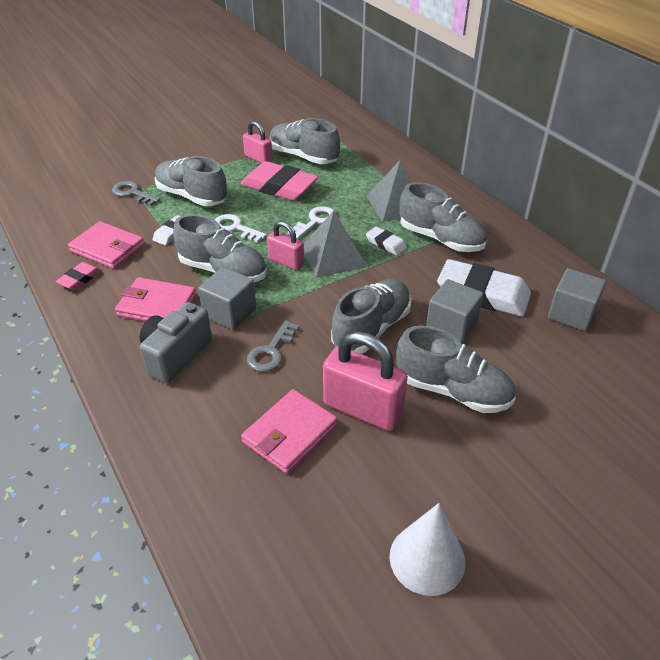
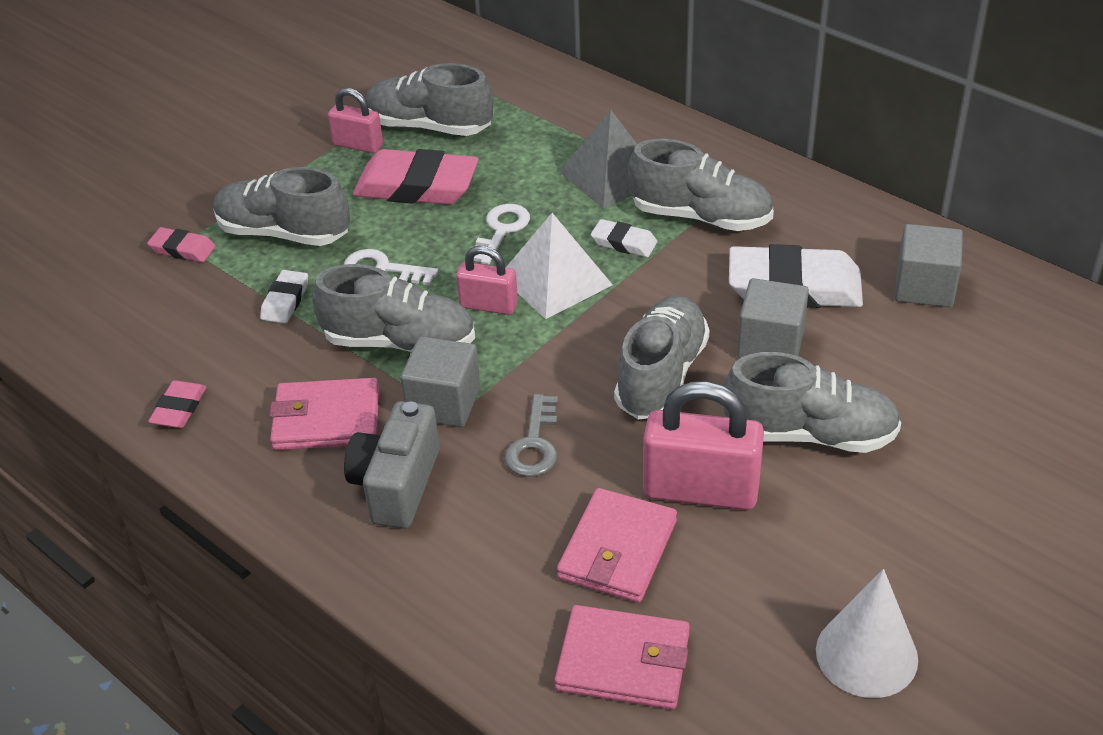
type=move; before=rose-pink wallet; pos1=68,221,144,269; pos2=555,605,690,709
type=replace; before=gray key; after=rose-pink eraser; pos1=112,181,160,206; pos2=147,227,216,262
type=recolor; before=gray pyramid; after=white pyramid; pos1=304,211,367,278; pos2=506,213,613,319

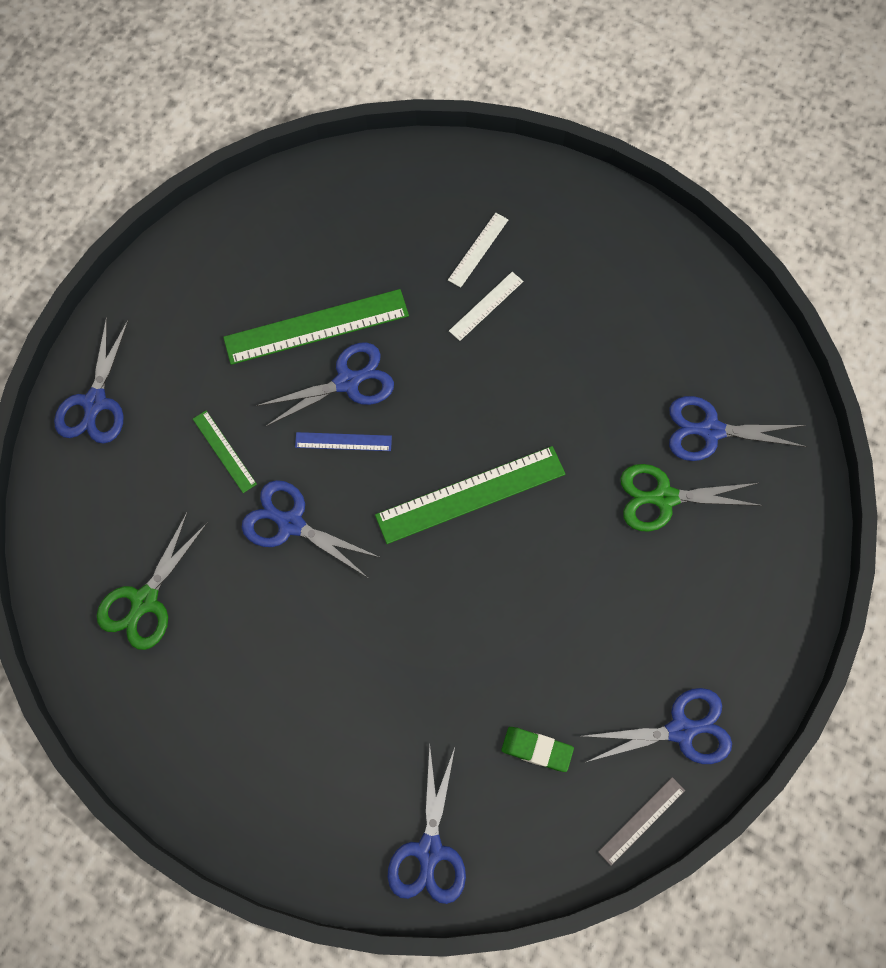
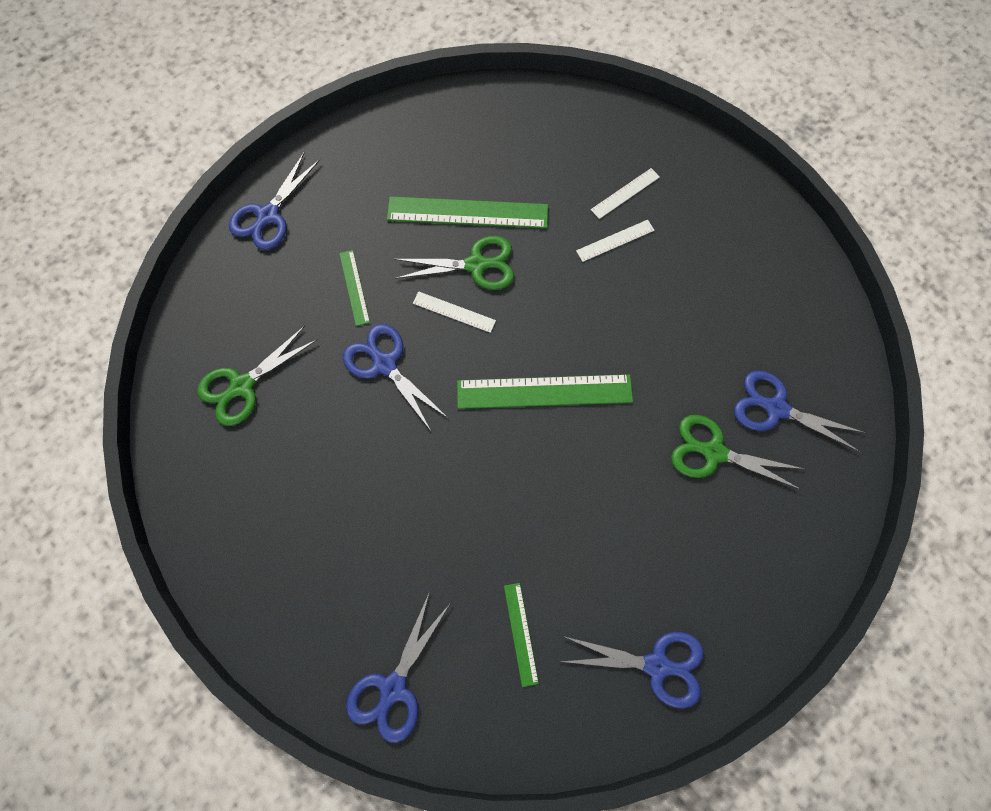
type=recolor; before=royal blue shears; after=emerald shears; pos1=256,342,394,427; pos2=394,236,514,290
type=recolor; before=royal blue straightedge; after=white straightedge; pos1=295,432,392,451; pos2=413,291,496,333
type=replace; before=emerald eraser; after=emerald straightedge; pos1=501,727,574,772; pos2=504,583,539,687
type=delete; before=gray straightedge; pos1=598,777,685,866

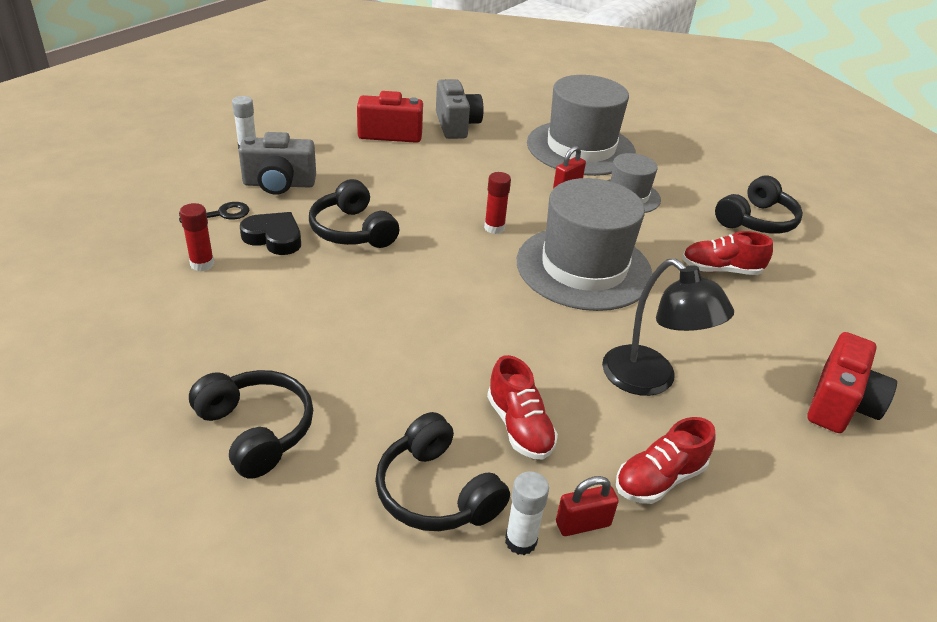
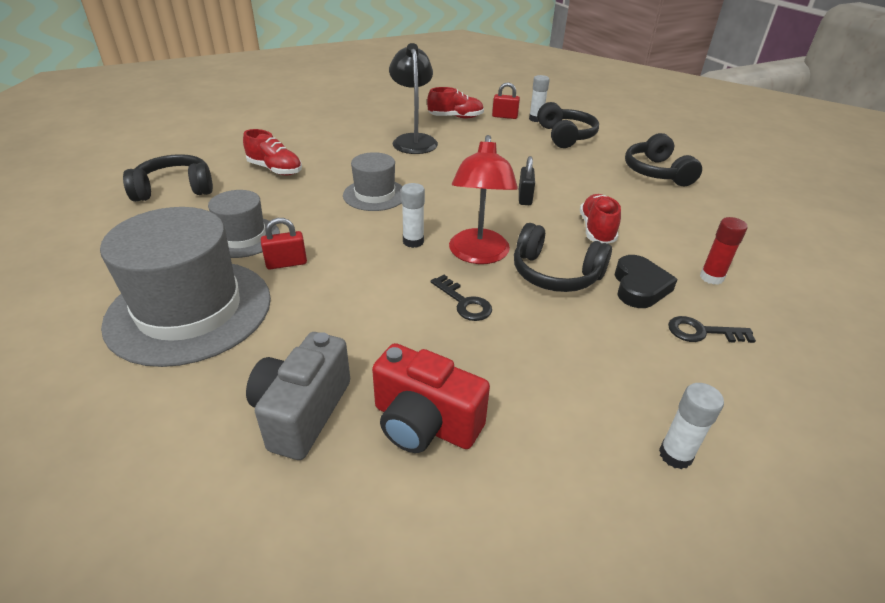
type=delete; before=gray camera; pos1=239,132,316,195
type=rotate; before=ebony heart shape; pos1=240,212,301,255; pos2=615,255,678,308; turn=-135
type=rotate; before=ebony headphones; pos1=309,179,399,248; pos2=514,223,612,292; turn=120
type=recolor; before=crimson glue; after=white glue; pos1=484,172,511,234; pos2=401,183,425,248
type=move; before=crimson sneaker; pos1=487,355,558,459; pos2=580,194,621,244
type=resize; before=gray hat; pos1=517,178,653,311; pos2=343,152,403,211; scale=0.55
type=delete; before=crimson camera; pos1=807,332,897,433
type=insert; after=ebony key; pos2=431,275,492,321
type=insert; after=crimson desk lamp; pos2=449,135,518,264
type=insert; after=ebony small lock; pos2=519,156,535,205

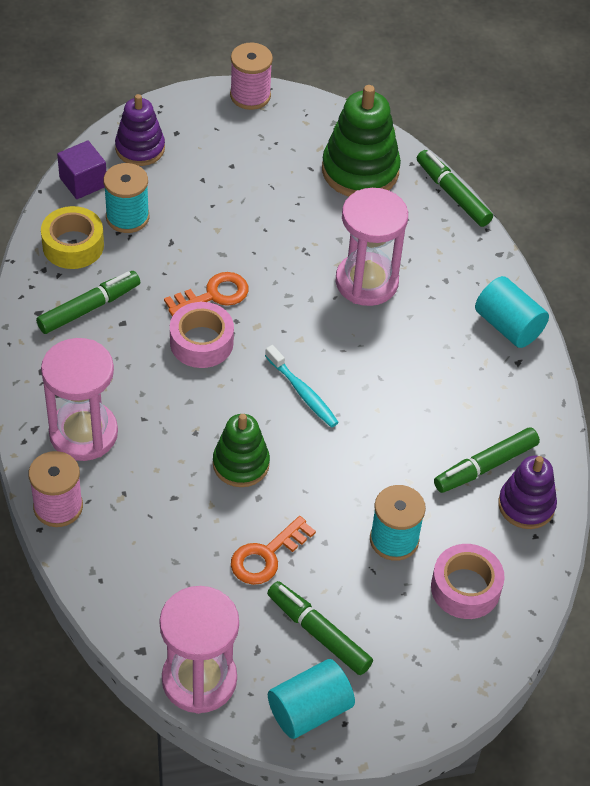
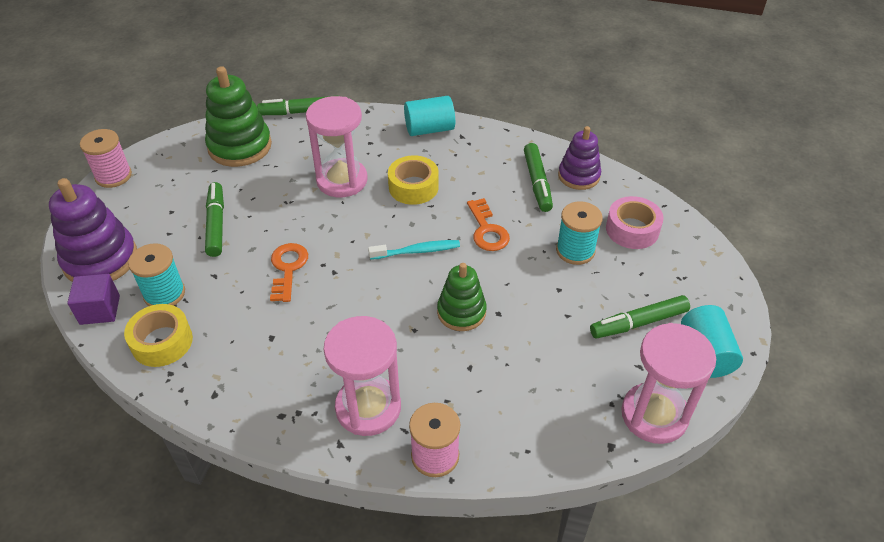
type=move; before=emerald marker pen; pos1=36,271,140,334; pos2=205,182,224,257
type=resize; before=purple stacking toy; pos1=115,94,165,166; pos2=49,178,137,282; scale=1.56
type=delete; before=rose-pink tape; pos1=170,302,234,368
type=move; before=bright orange key; pos1=231,516,316,585; pos2=467,198,510,251
type=insert; after=bright yellow tape; pos2=388,155,439,205

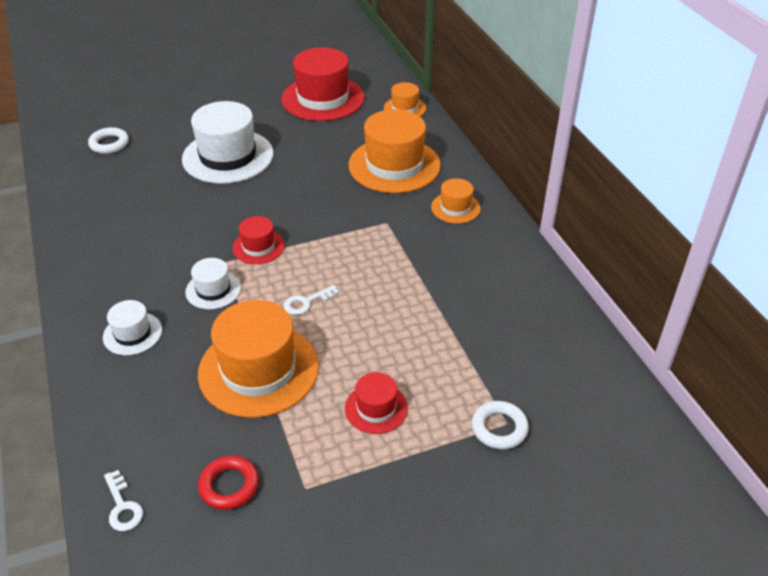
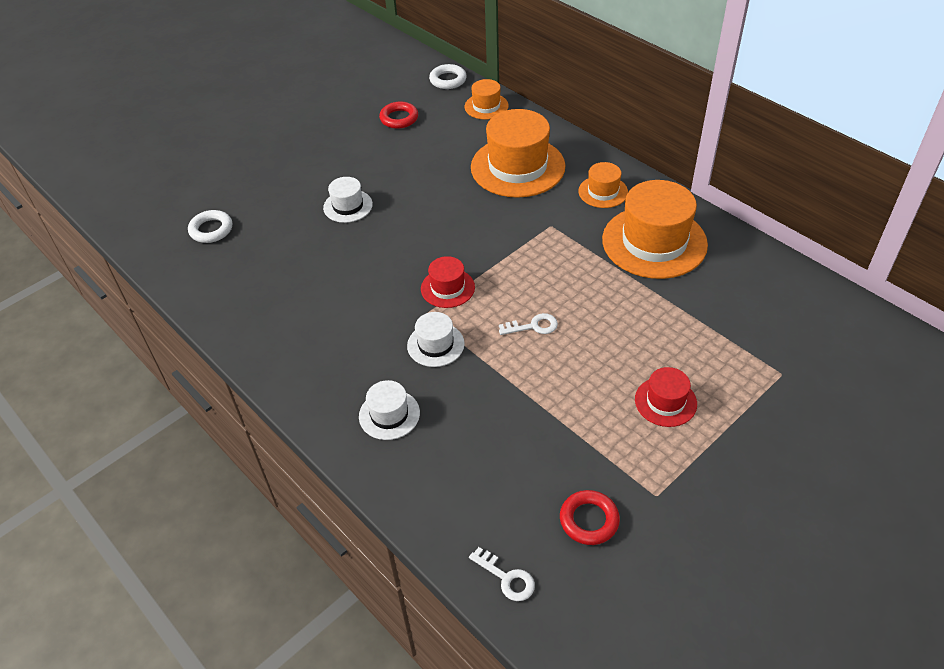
type=resize; before=white hat; pos1=182,101,274,184; pos2=323,177,373,223; scale=0.5
type=move; before=bright orange hat; pos1=198,300,319,418; pos2=602,180,708,279
type=replace; before=crimson hat; after=crimson torus; pos1=281,47,364,121; pos2=379,102,418,129
type=rotate; before=white key; pos1=284,285,339,315; pos2=499,313,558,335; turn=-135
type=move; before=white torus; pos1=472,401,529,449; pos2=429,64,467,89

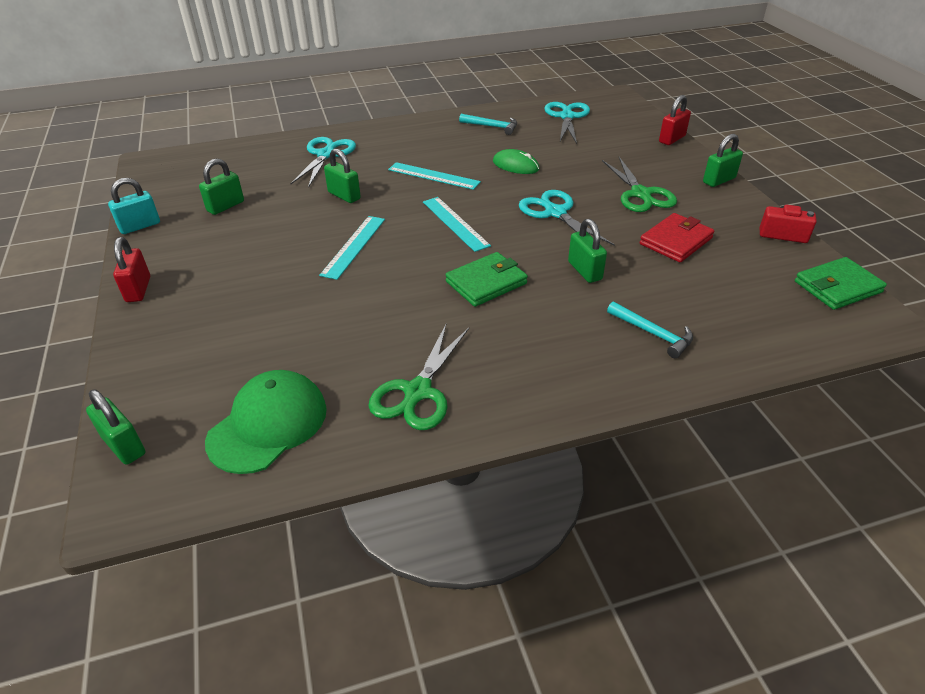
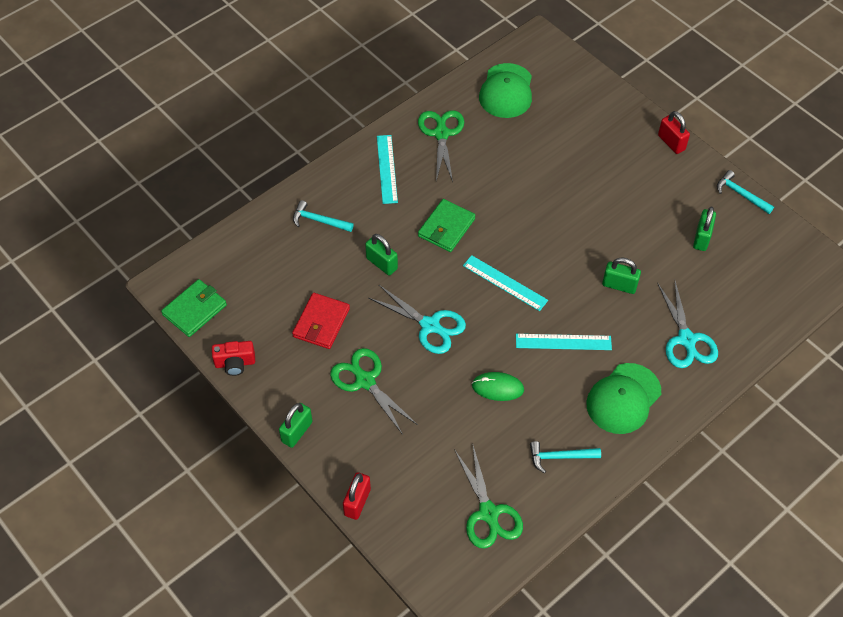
type=delete; before=emerald small lock; pos1=86,389,145,465
type=replace; before=aqua small lock; after=aqua hammer; pos1=108,178,160,234; pos2=717,170,774,214
type=move; before=aqua straightedge; pos1=319,216,385,280; pos2=377,135,398,204
type=recolor; before=aqua shears; after=emerald shears; pos1=544,102,590,144; pos2=454,446,523,549
type=insert; after=emerald cap; pos2=587,363,661,434

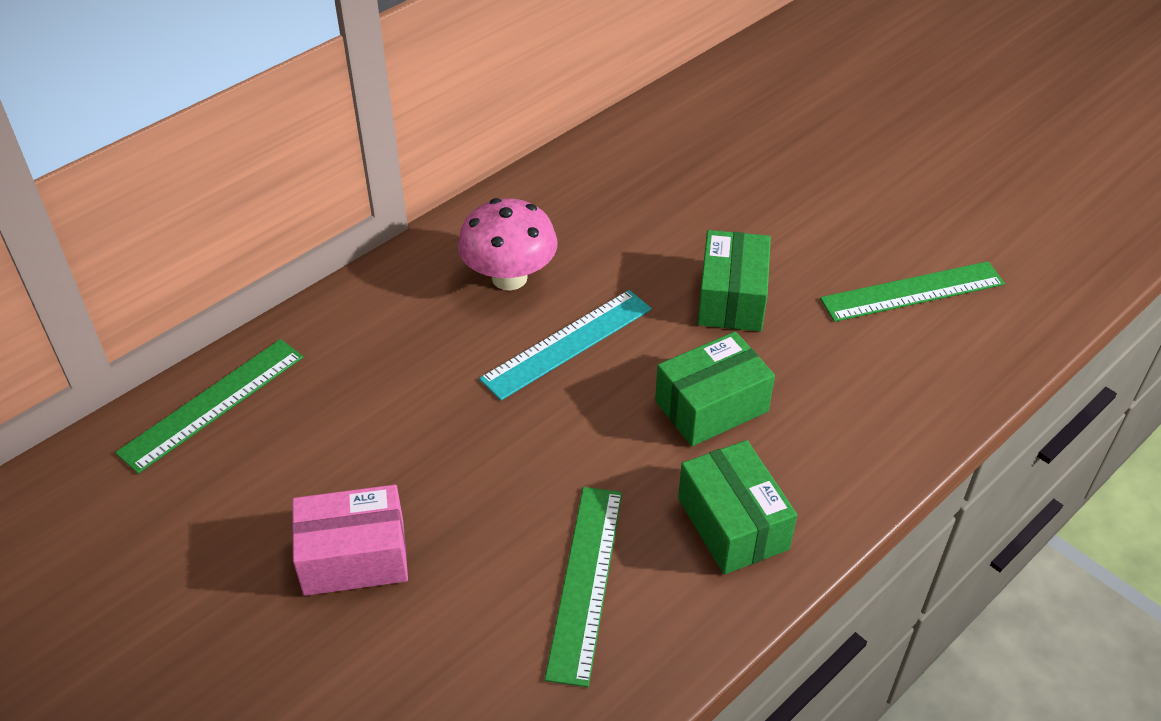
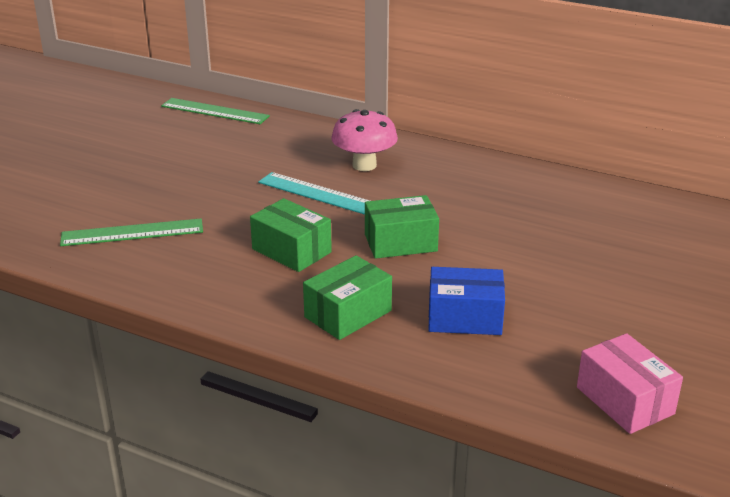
type=move; before=rose-pink parcel; pos1=292,485,408,596; pos2=577,333,683,434
type=move; before=emerald parcel; pos1=678,440,797,574; pos2=303,255,392,340
type=replace; before=emerald straightedge; after=royal blue parcel; pos1=820,261,1005,322; pos2=428,267,505,335

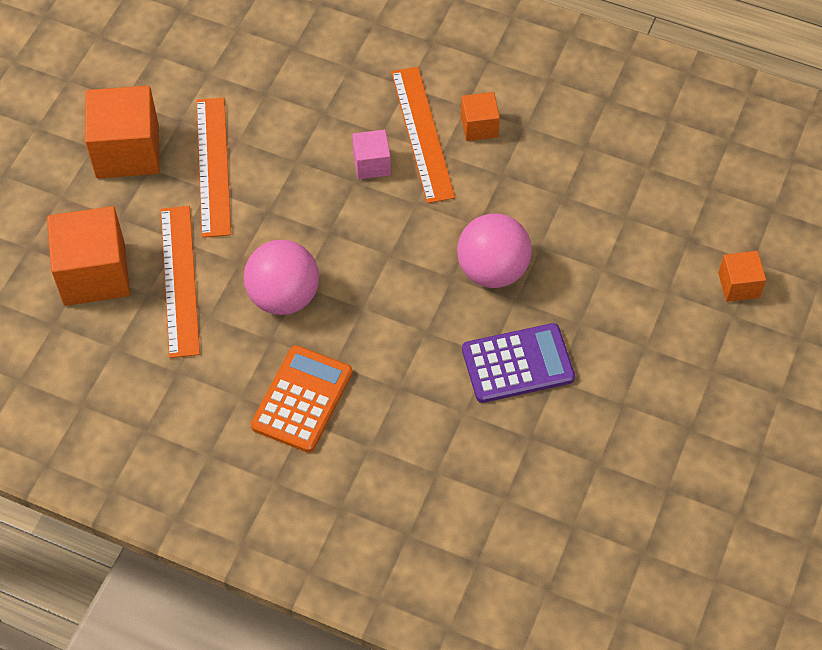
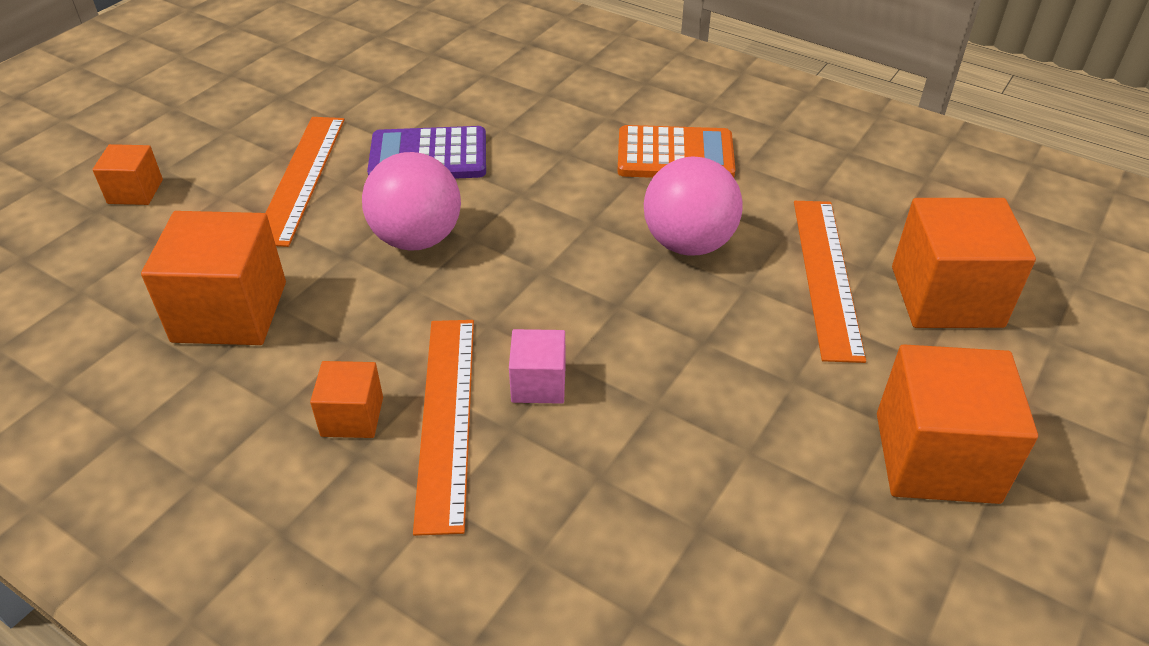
type=move; before=bright orange straightedge; pos1=196,98,231,238; pos2=266,117,345,247
type=rotate; before=bright orange calculator; pos1=251,345,353,453; pos2=617,125,736,178; turn=-120
type=insert; after=bright orange cube; pos2=141,211,286,345

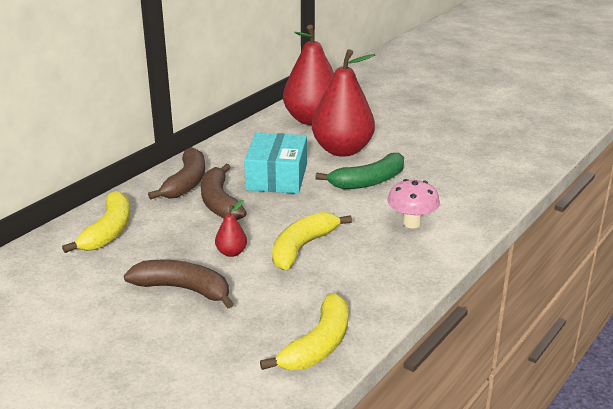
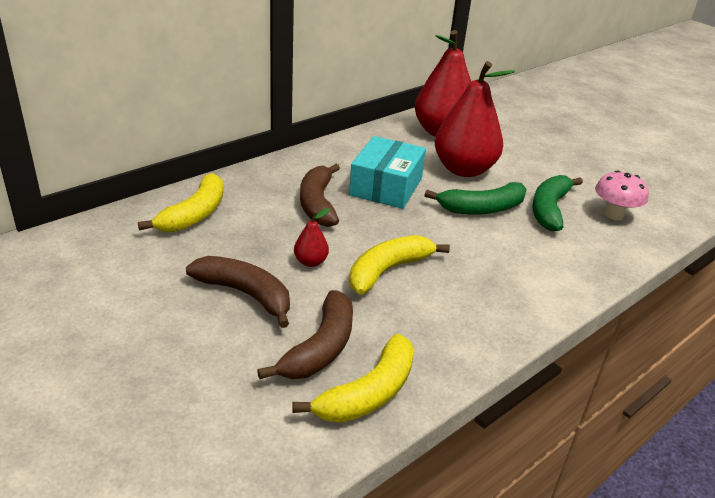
type=move; before=russet banana fruit; pos1=148,147,205,199; pos2=257,290,353,379
type=move; before=rose-pink mushroom; pos1=387,179,440,228; pos2=595,170,649,220
type=insert; after=emerald banana fruit; pos2=532,175,583,231

